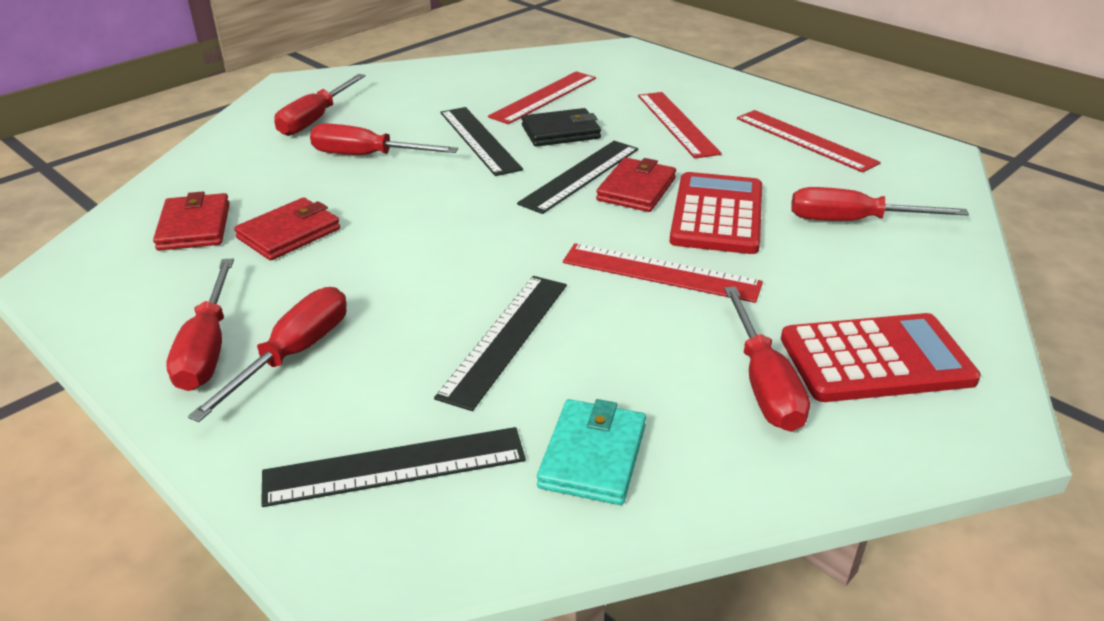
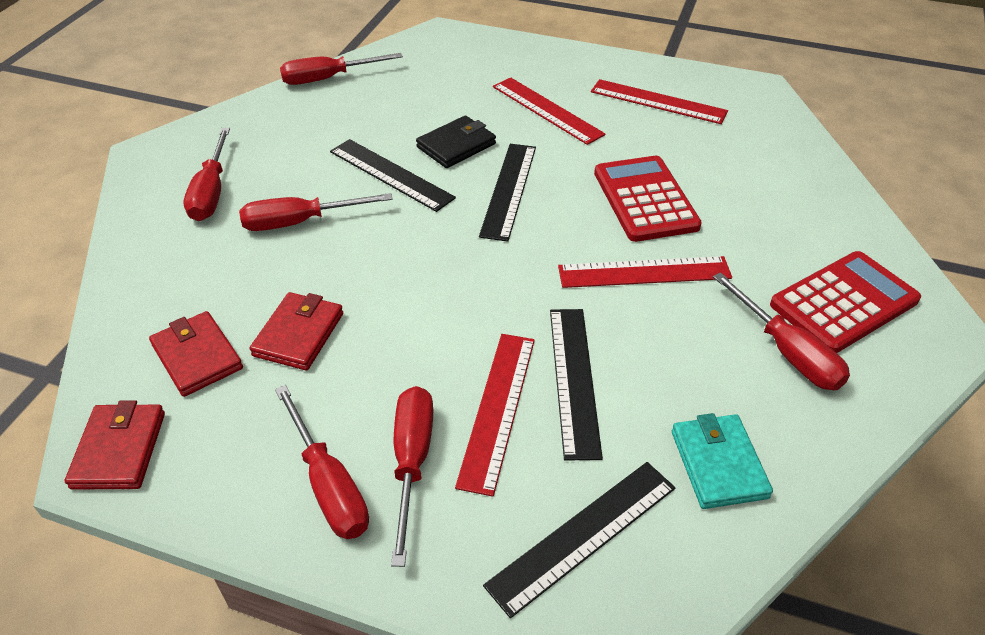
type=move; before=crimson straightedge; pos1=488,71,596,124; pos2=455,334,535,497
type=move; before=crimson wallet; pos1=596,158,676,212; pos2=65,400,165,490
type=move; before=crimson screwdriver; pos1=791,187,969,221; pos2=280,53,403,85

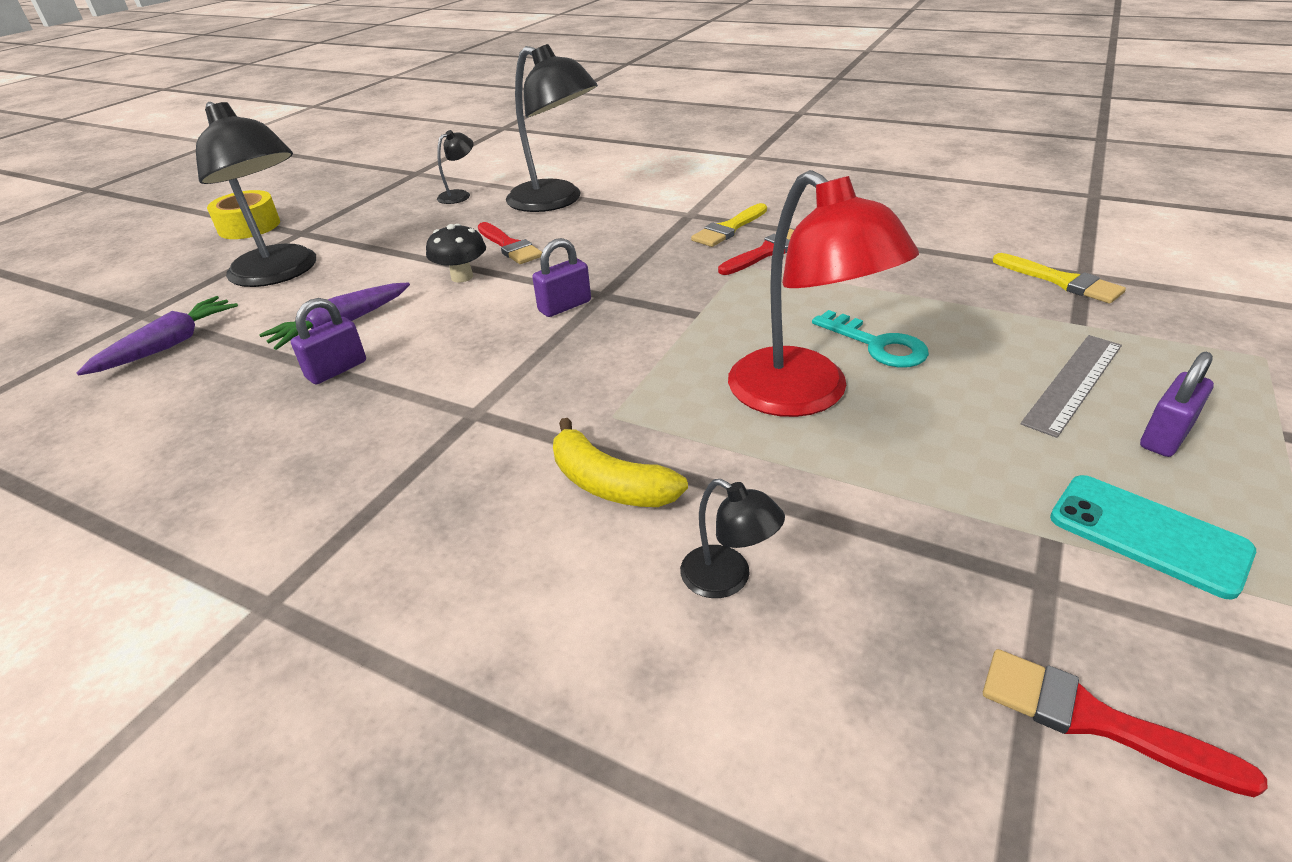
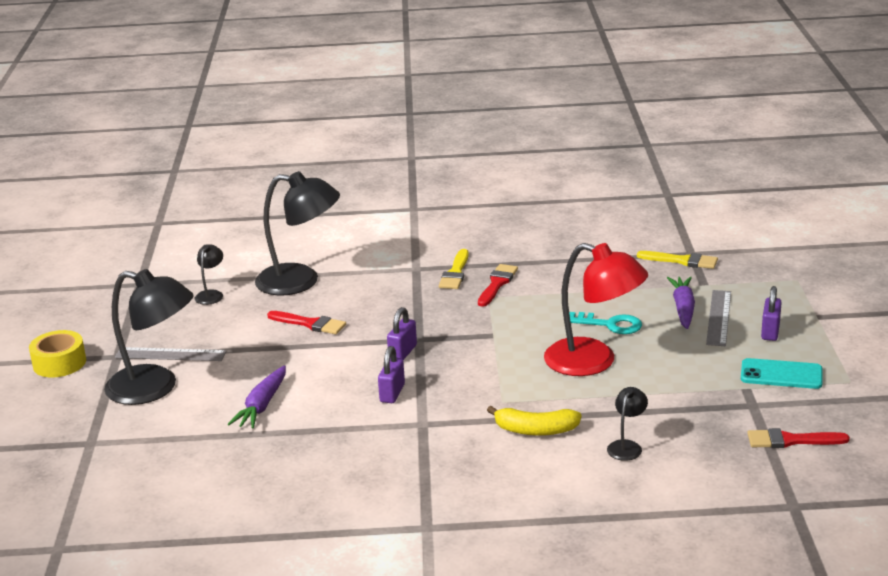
type=move; before=purple toy carrot; pos1=77,296,238,375; pos2=667,277,695,329
type=move; before=purple small lock; pos1=291,298,366,384; pos2=378,346,405,403
type=delete; before=ebony mushroom; pos1=426,224,486,282
type=rotate; before=ebony desk lamp; pos1=680,479,785,598; pos2=607,387,648,461; turn=-75
type=insert; after=gray straightedge; pos2=115,347,226,361

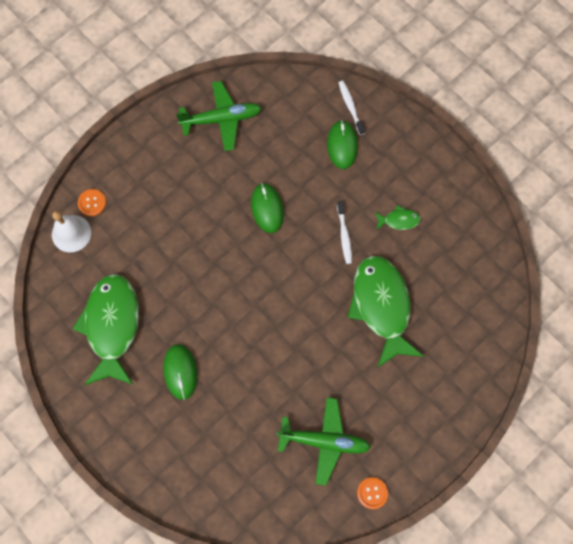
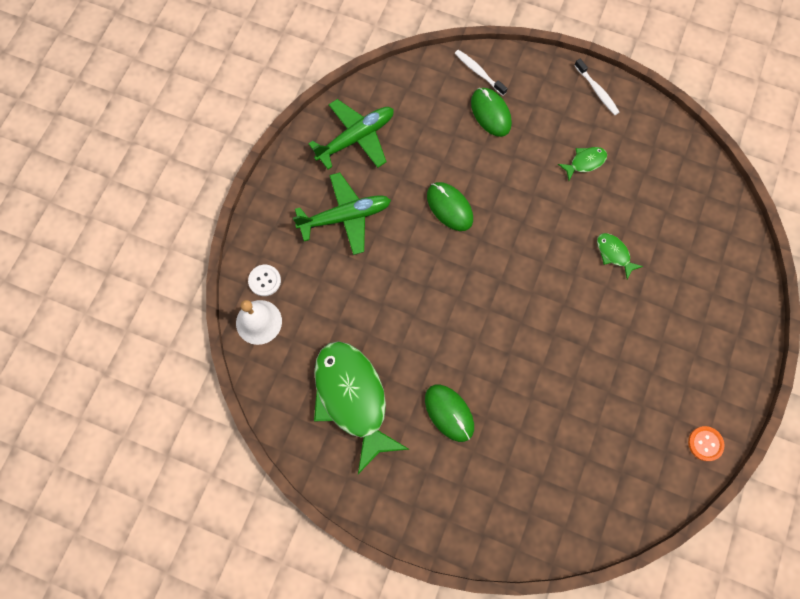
type=recolor; before=bright orange shirt button; after=white shirt button; pos1=78,189,106,216; pos2=248,265,281,296
type=move; before=emerald aeroplane; pos1=276,397,371,486; pos2=293,172,391,255
type=move; before=white tooth brush; pos1=337,201,352,264; pos2=574,59,619,115
type=resize; before=emerald fish figure; pos1=347,256,424,368; pos2=597,233,643,279; scale=0.42

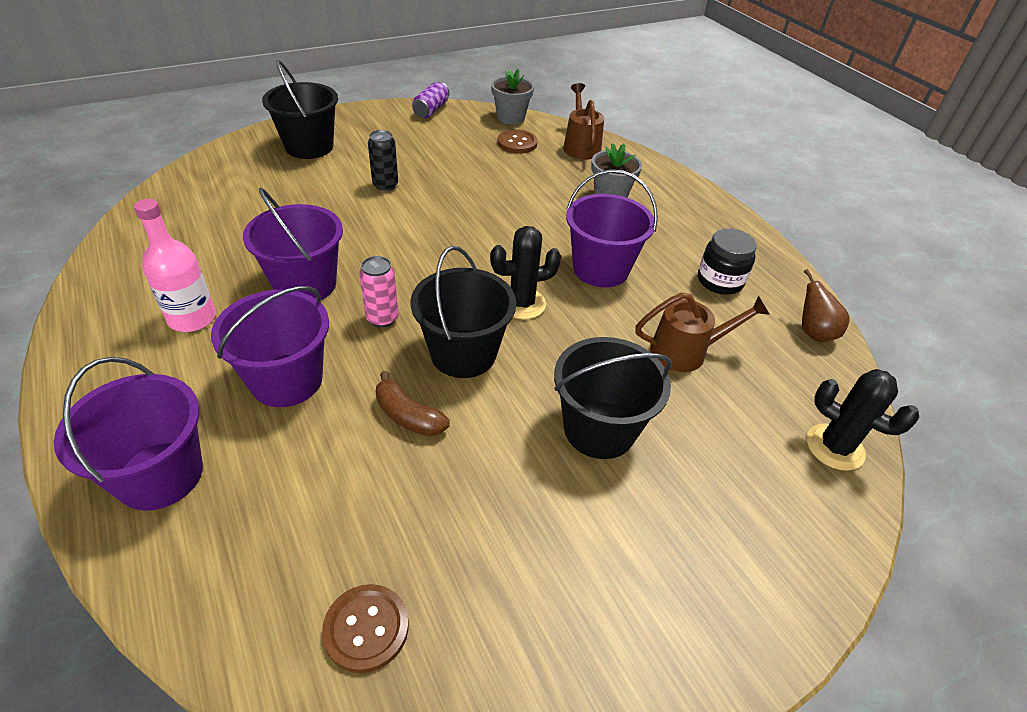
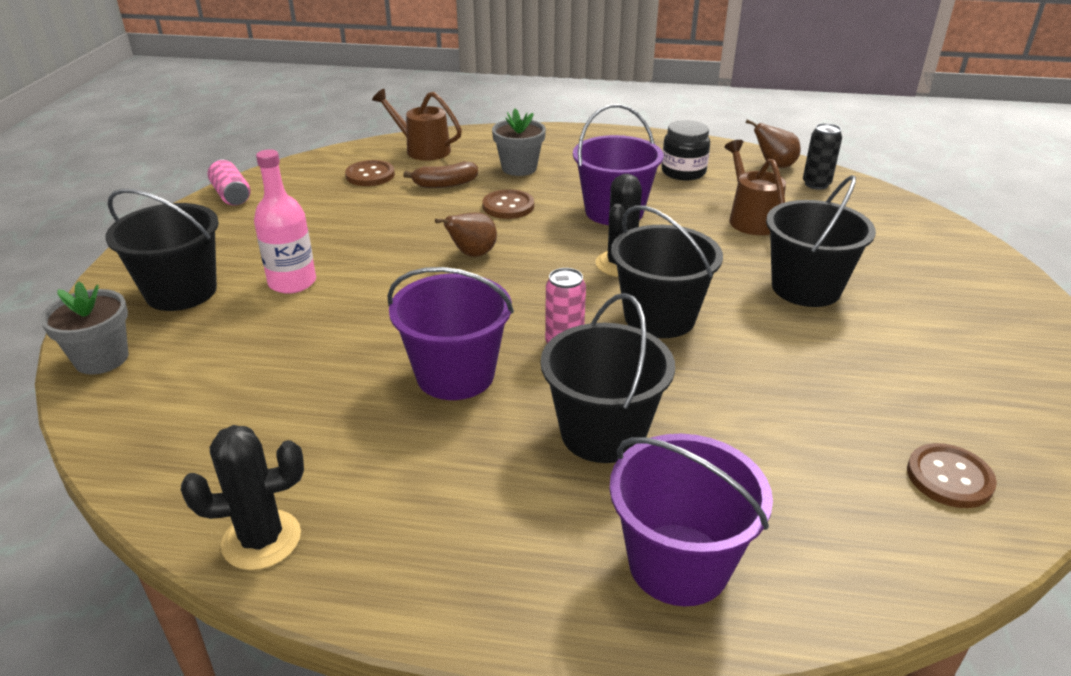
type=move; before=rose-pink bottle; pos1=134,199,216,332; pos2=254,149,316,294
type=recolor; before=purple pail; after=ebony pail; pos1=211,286,329,407; pos2=541,293,675,463
type=move; before=ebony soda can; pos1=368,130,398,191; pos2=803,123,842,190
type=move; before=russet banana fruit; pos1=376,371,450,436; pos2=403,161,478,188
type=recolor; before=purple soda can; after=rose-pink soda can; pos1=412,82,449,118; pos2=208,159,251,206
type=move; before=gray flower pot; pos1=491,69,534,124; pos2=40,281,128,375
type=rotate; before=russet watering can; pos1=635,292,770,372; pos2=724,140,786,235; turn=-45
type=move; before=ebony prickly plant; pos1=807,369,919,471; pos2=181,425,304,570
type=insert; after=russet toy pear; pos2=435,212,497,257
type=insert; after=russet shirt button; pos2=482,189,534,219

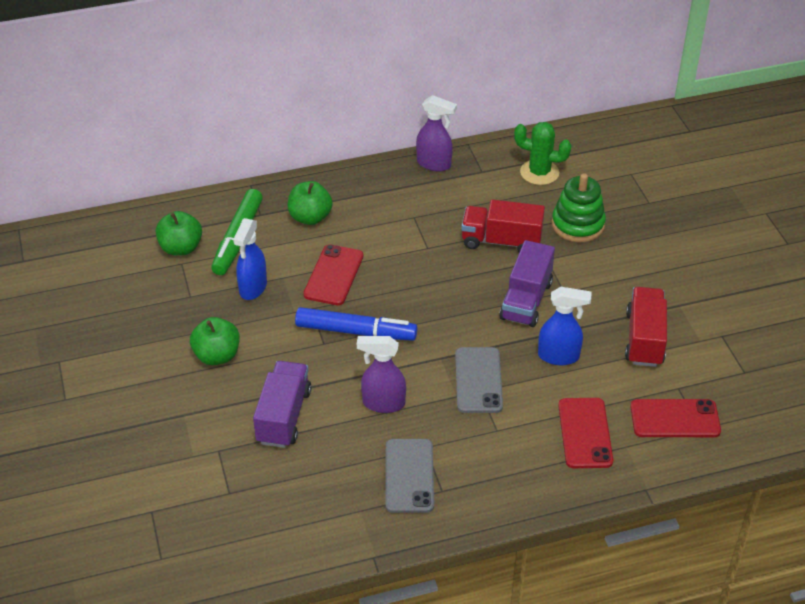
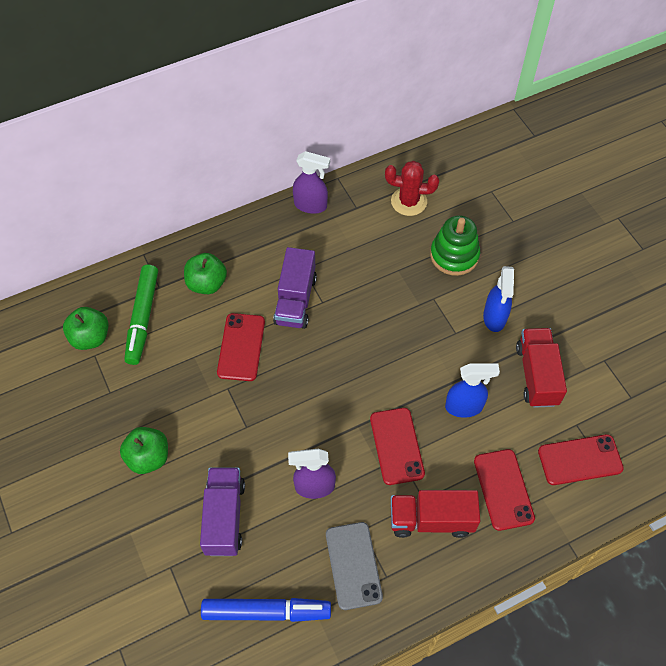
type=move; before=royal blue spray bottle; pos1=233,218,267,300; pos2=483,266,514,332
type=move; before=royal blue marker pen; pos1=295,307,417,341; pos2=201,598,331,622
type=recolor; before=gray smartphone; after=crimson smartphone; pos1=455,347,503,413; pos2=370,408,425,485
type=move; before=crimson toy truck; pos1=461,200,545,252; pos2=391,490,480,538
type=move; before=purple toy truck; pos1=499,240,555,327; pos2=273,247,317,329
type=recolor; before=emerald prickly plant; after=crimson prickly plant; pos1=514,122,571,185; pos2=385,161,439,216

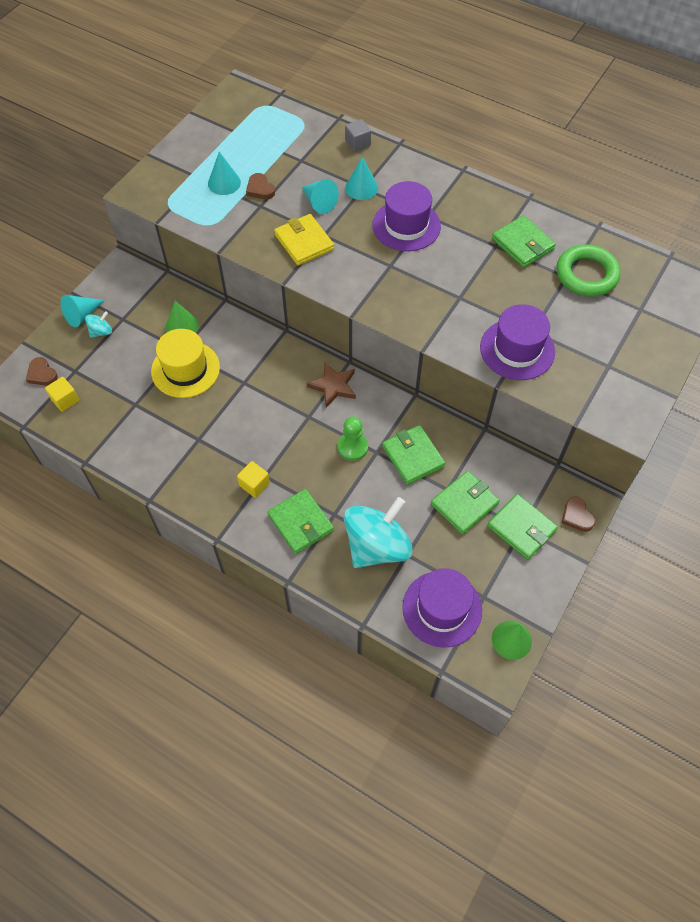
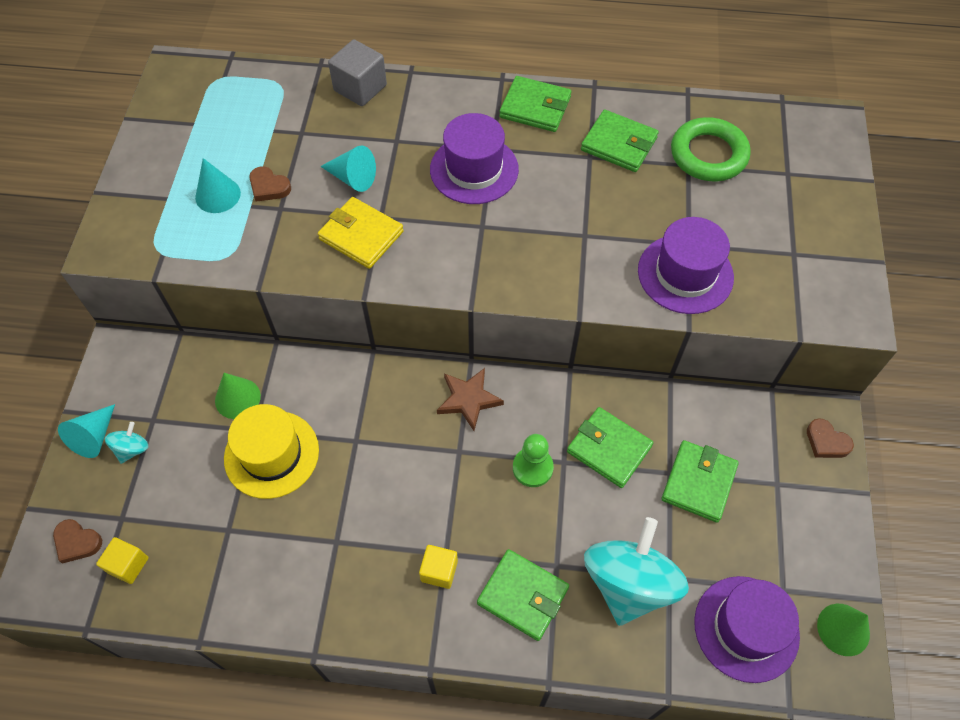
type=resize; before=gray cube; pos1=345,119,371,152; pos2=328,39,387,106; scale=1.54
type=delete; before=aqua cone shape; pos1=345,157,378,200
type=move; before=emerald wallet; pos1=487,494,558,560; pos2=499,76,571,132

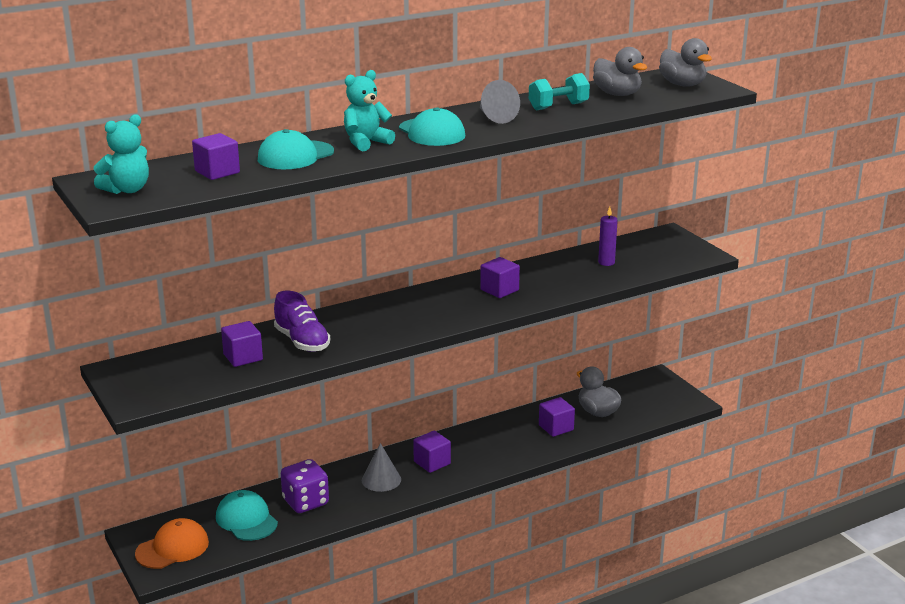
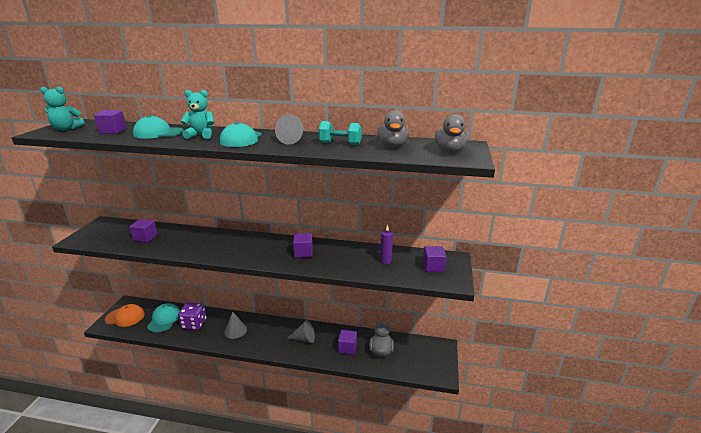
type=delete; before=purple sneaker; pos1=274,290,330,352
type=move; before=purple cube; pos1=413,431,451,473; pos2=423,246,446,272
type=insert; after=gray cone shape; pos2=287,320,315,343

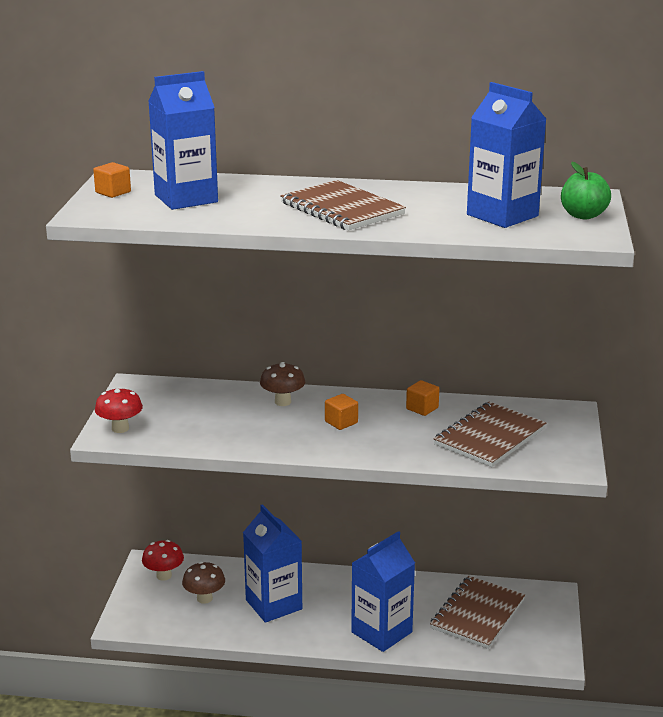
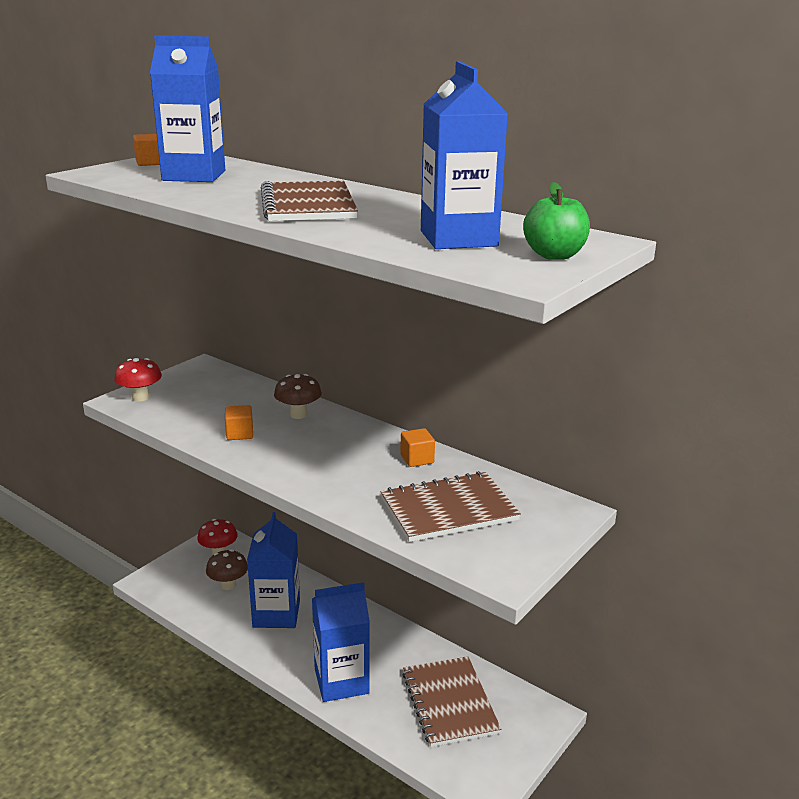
type=move; before=bright orange cube; pos1=325,394,358,430; pos2=225,405,253,440
type=rotate; before=russet notepad; pos1=430,576,525,649; pos2=403,656,501,747; turn=-75

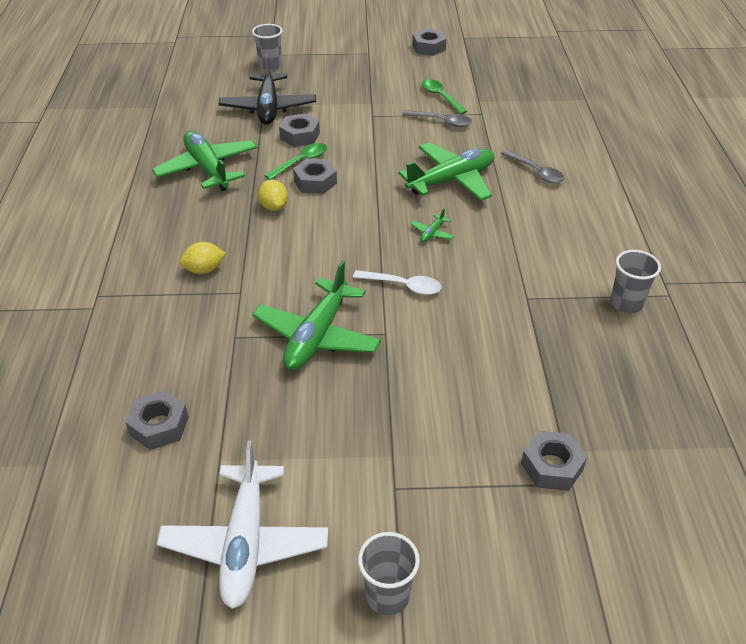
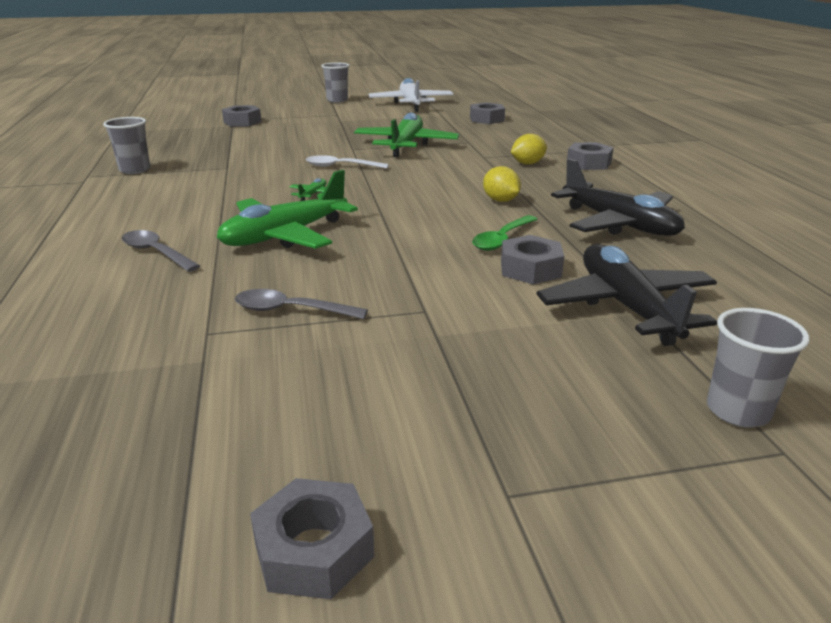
type=recolor; before=emerald aeroplane; after=ebony aeroplane; pos1=152,131,257,191; pos2=551,158,685,236
type=move; before=gray hex nut; pos1=293,158,337,194; pos2=567,142,614,170
type=delete; before=emerald tablespoon; pos1=422,79,468,114

